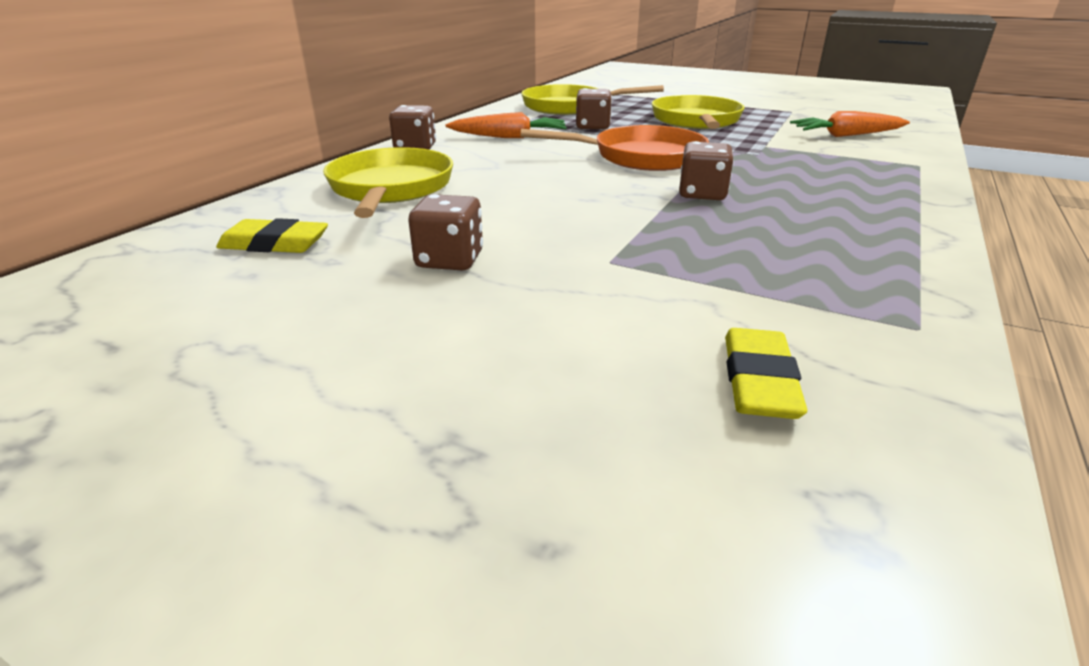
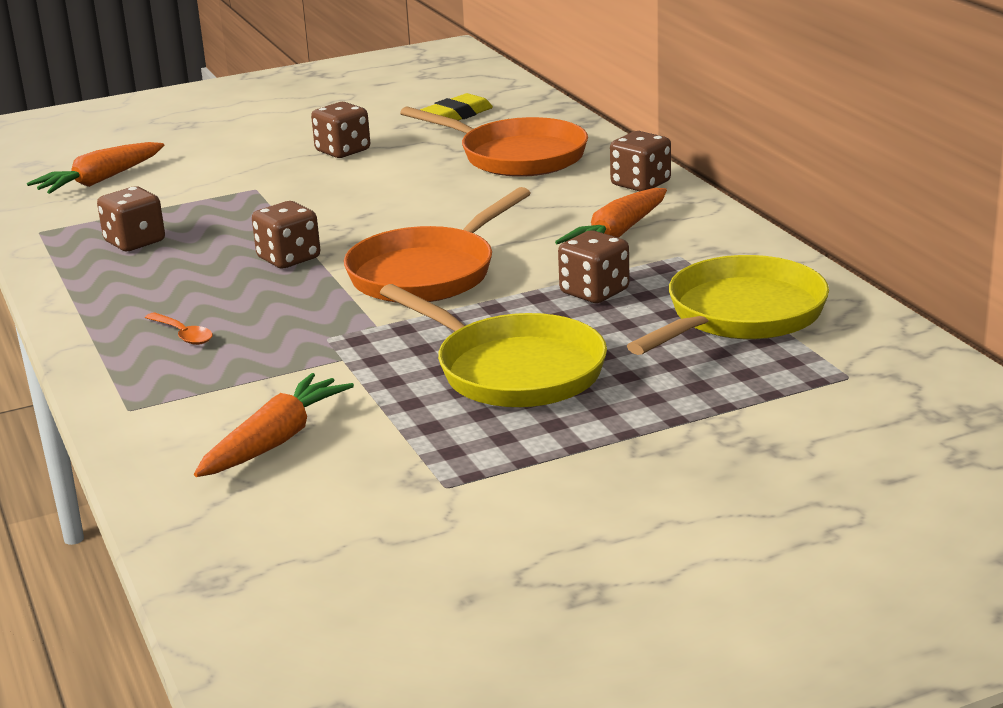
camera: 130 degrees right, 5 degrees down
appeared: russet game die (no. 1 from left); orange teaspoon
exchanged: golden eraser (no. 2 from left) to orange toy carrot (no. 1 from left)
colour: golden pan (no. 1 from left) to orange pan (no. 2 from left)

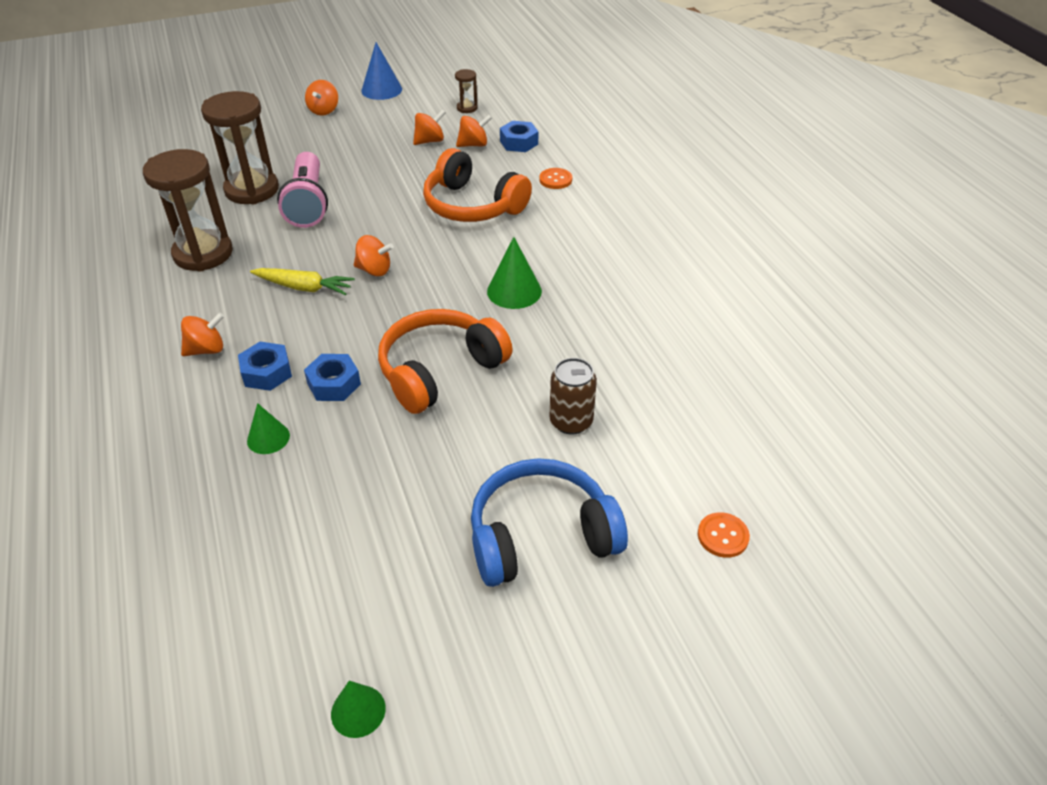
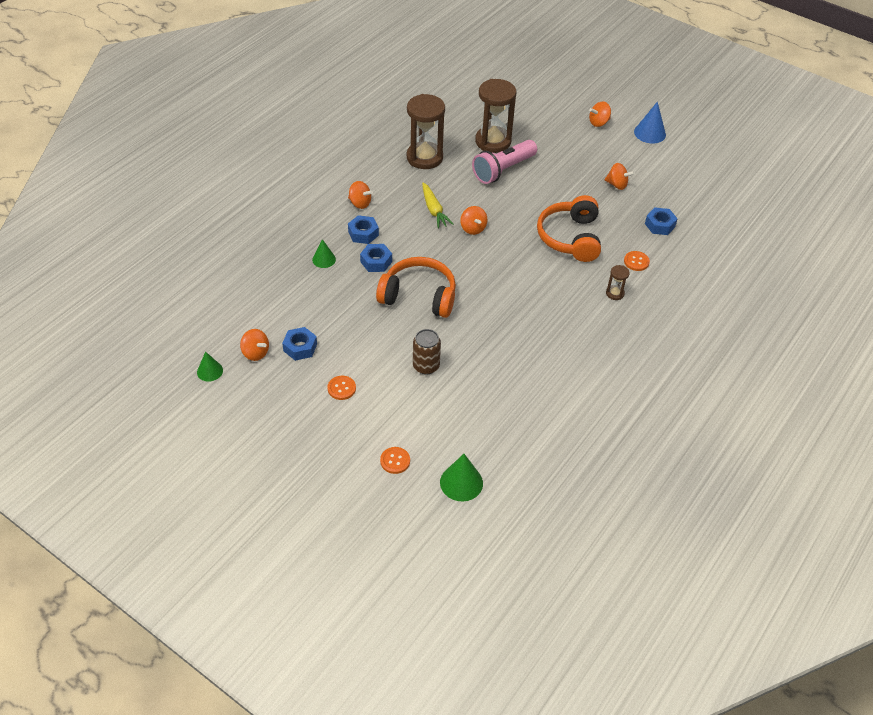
camera: 55 degrees right, 5 degrees up
appeared: blue nut (no. 1 from left)
relocated: russet hourglass (no. 3 from left); orange toy top (no. 5 from left in the first image) to orange toy top (no. 1 from left); emerald cone (no. 3 from left)
exchanged: blue headset to orange shirt button (no. 1 from left)

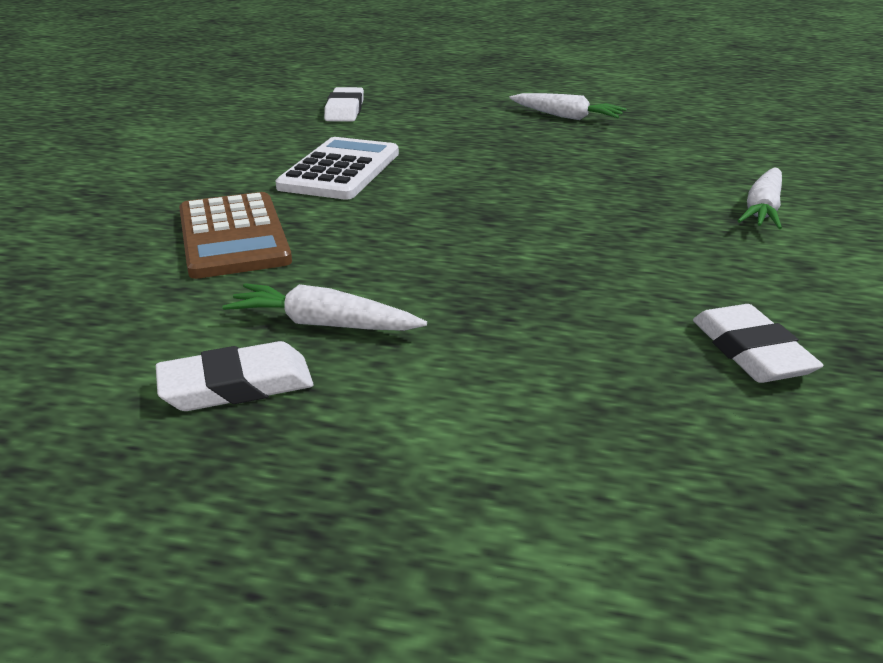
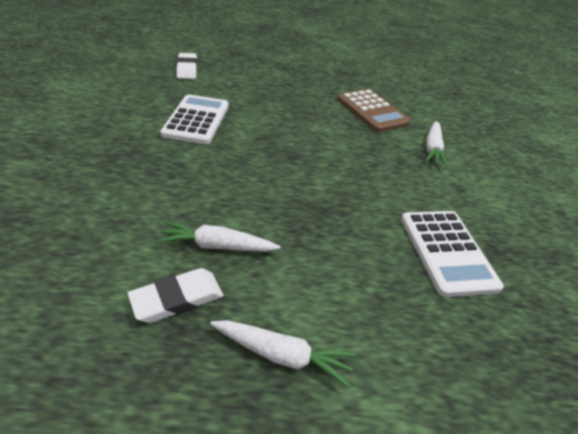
camera: 15 degrees left, 10 degrees up
relocated: russet calculator; snow-white toy carrot (no. 2 from left)
exchanged: snow-white eraser (no. 3 from left) to snow-white calculator (no. 2 from left)

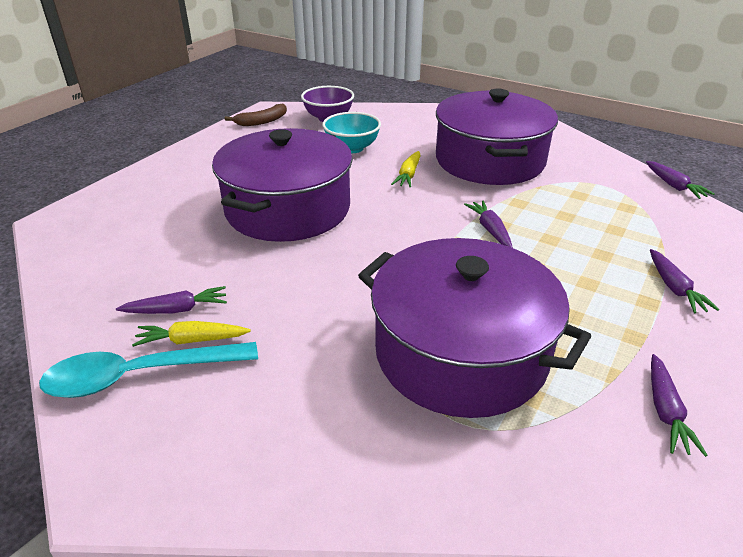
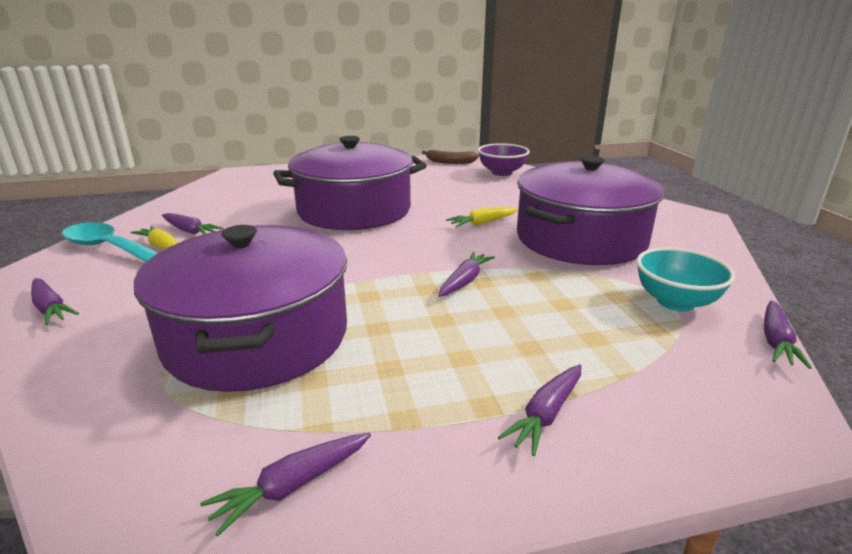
camera: 45 degrees right, 10 degrees down
appeared: purple toy carrot (no. 1 from left)
relocated: turquoise bowl

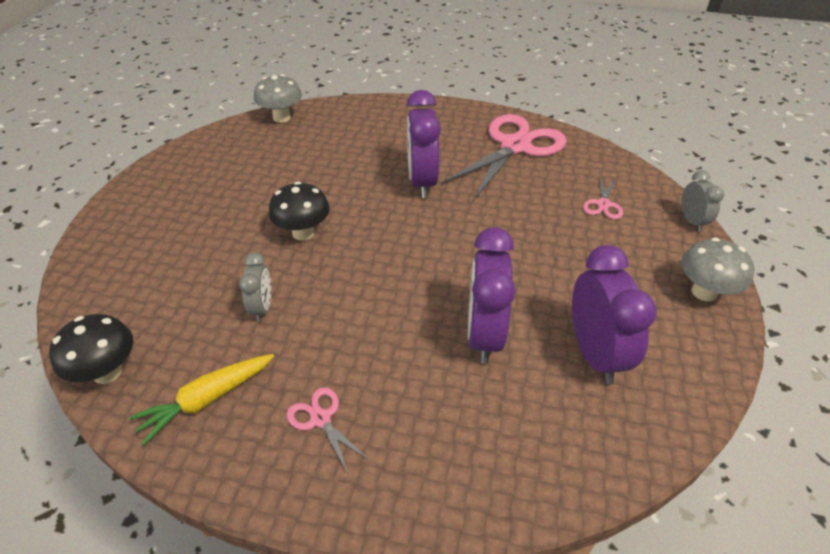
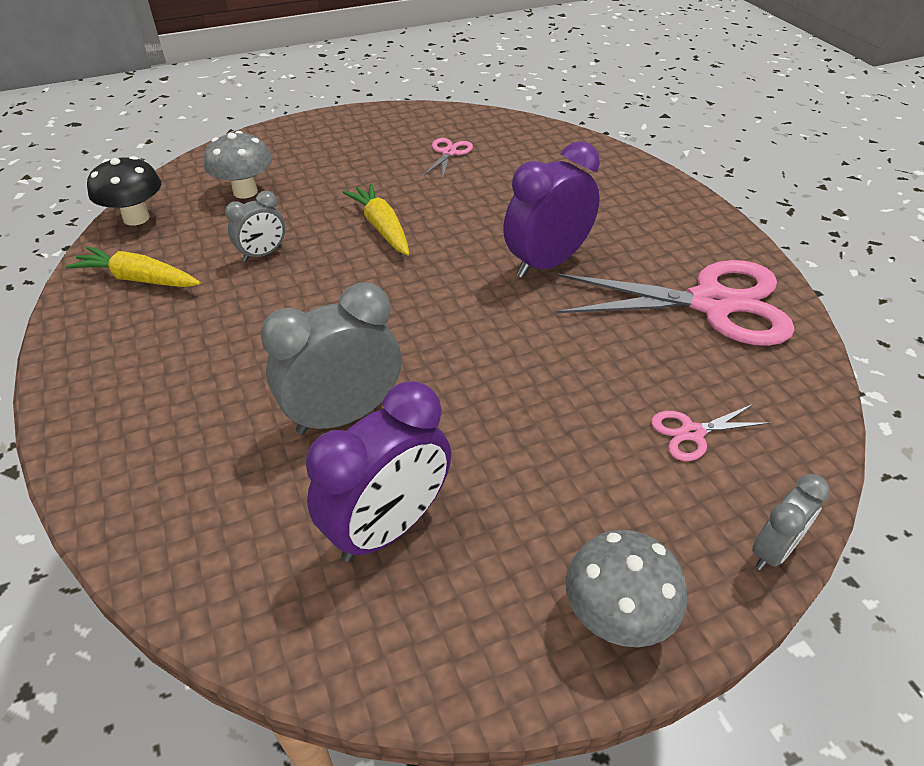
camera: 55 degrees right, 0 degrees up
relocated: grey toadstool (no. 1 from left); pink pair of scissors (no. 1 from left)
exchanged: jet-black toadstool (no. 2 from left) to golden toy carrot (no. 2 from left)
colour: purple clock (no. 2 from left) to grey clock (no. 2 from left)

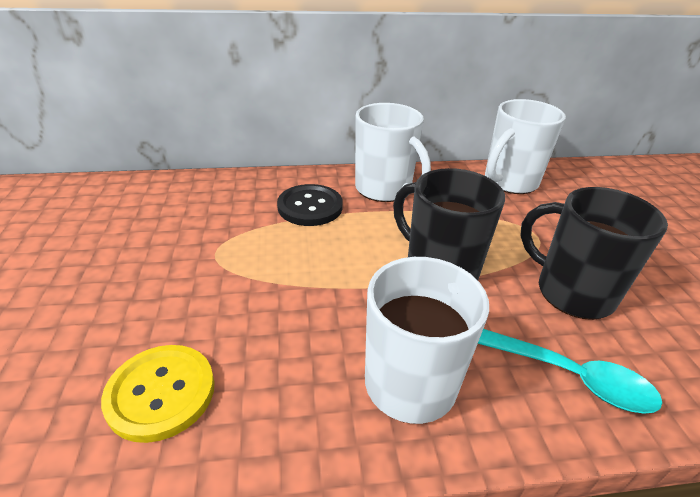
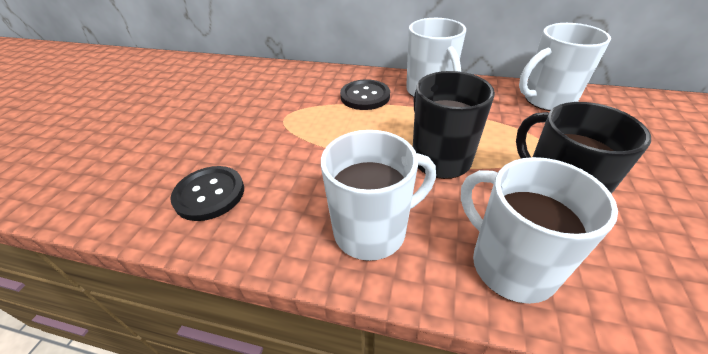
camera: 25 degrees right, 5 degrees up
exchanged: turquoise teaspoon to snow-white tea mug (no. 3 from left)
colour: golden shirt button to jet-black shirt button (no. 1 from left)

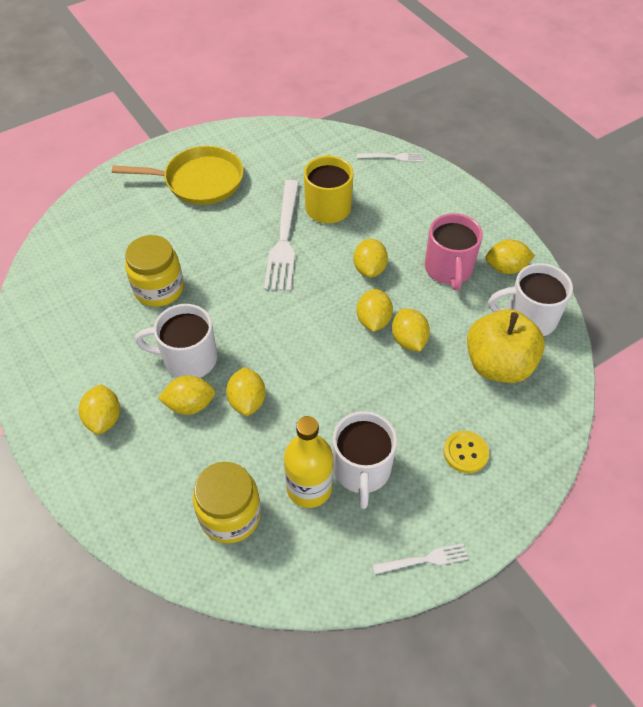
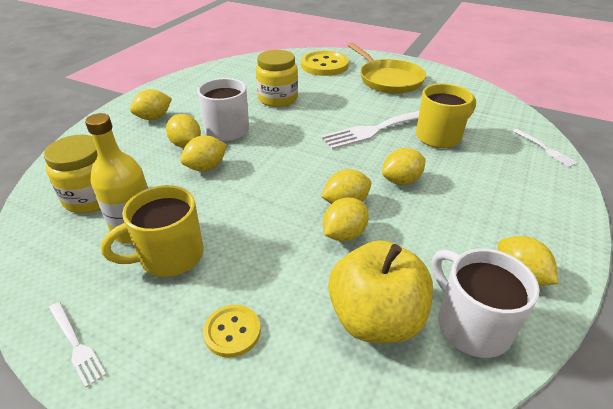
camera: 60 degrees right, 15 degrees down
missing: pink tea mug
appeared: golden shirt button (no. 2 from left)
colour: snow-white tea mug (no. 2 from left) to golden tea mug (no. 1 from left)

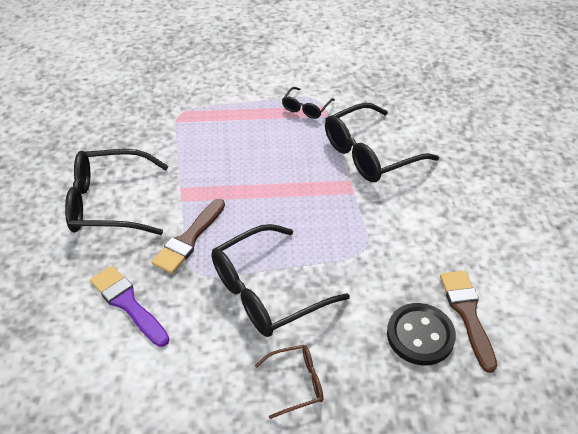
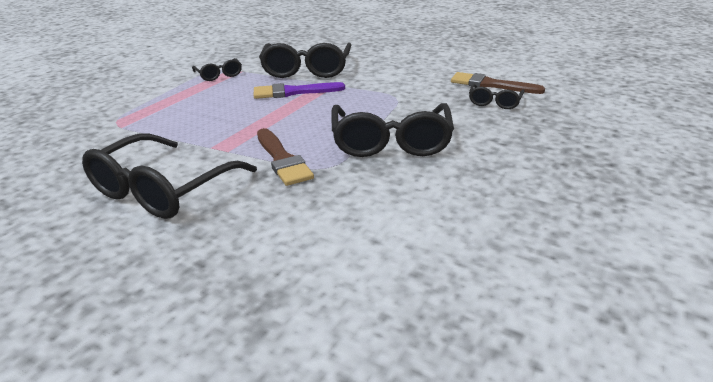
camera: 55 degrees left, 15 degrees down
missing: russet glasses
relocated: purple paintbrush
exchanged: jet-black shirt button to jet-black glasses (no. 5 from left)

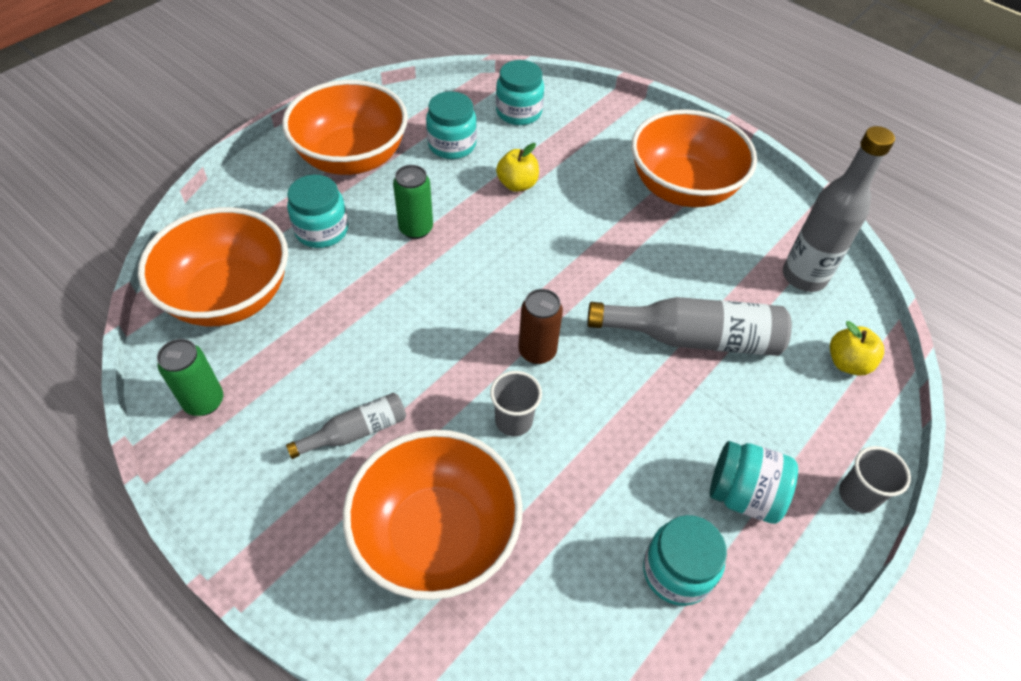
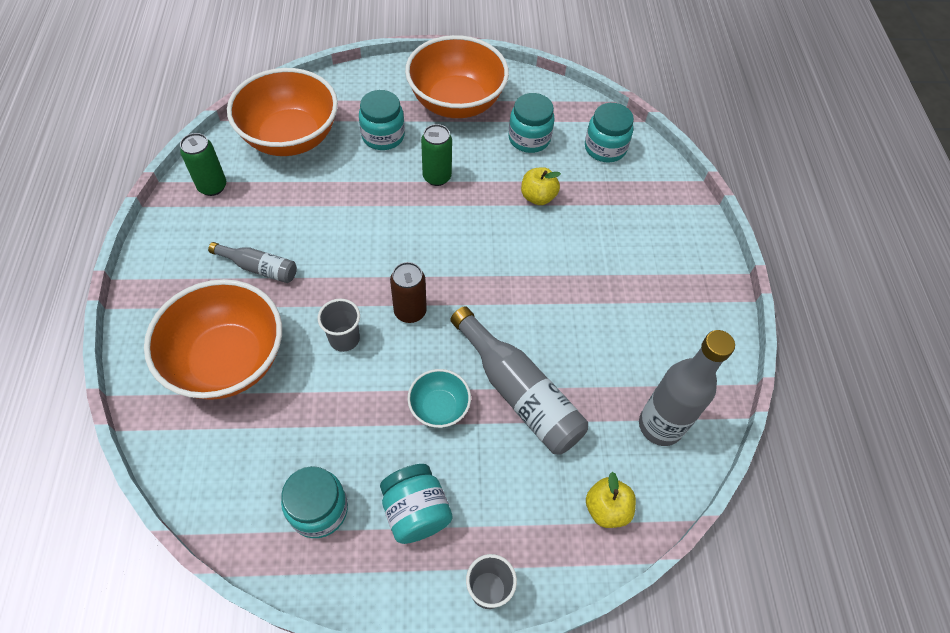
camera: 45 degrees right, 5 degrees up
missing: orange bowl (no. 4 from left)
appeared: turquoise bowl

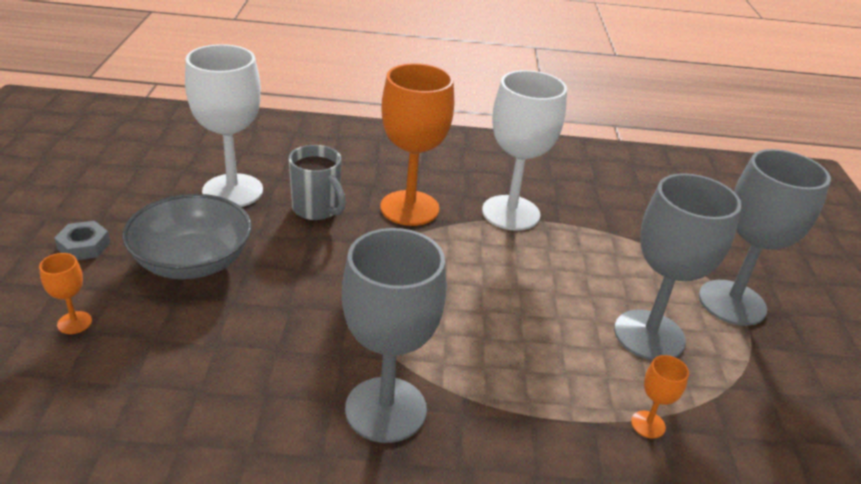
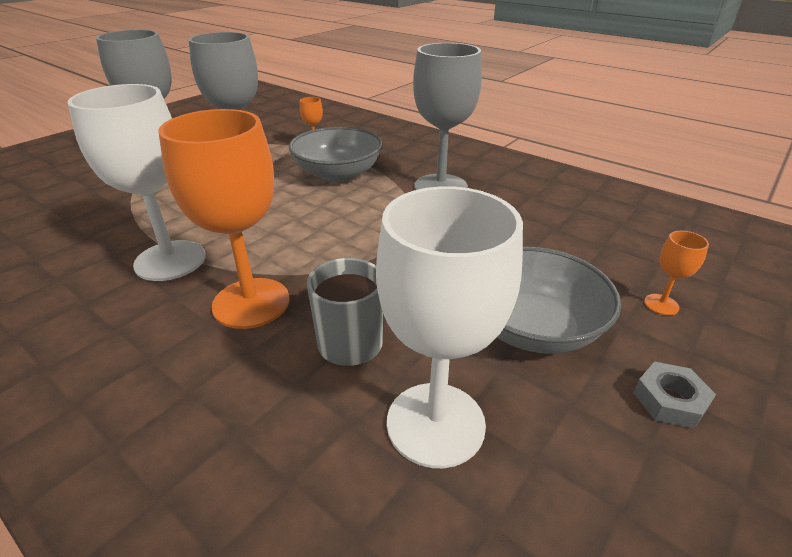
camera: 140 degrees left, 0 degrees up
appeared: grey bowl (no. 1 from left)

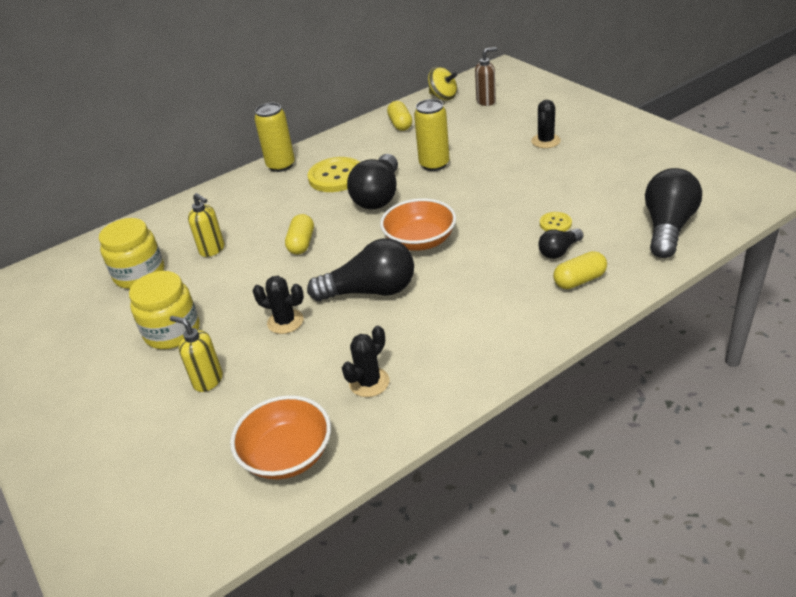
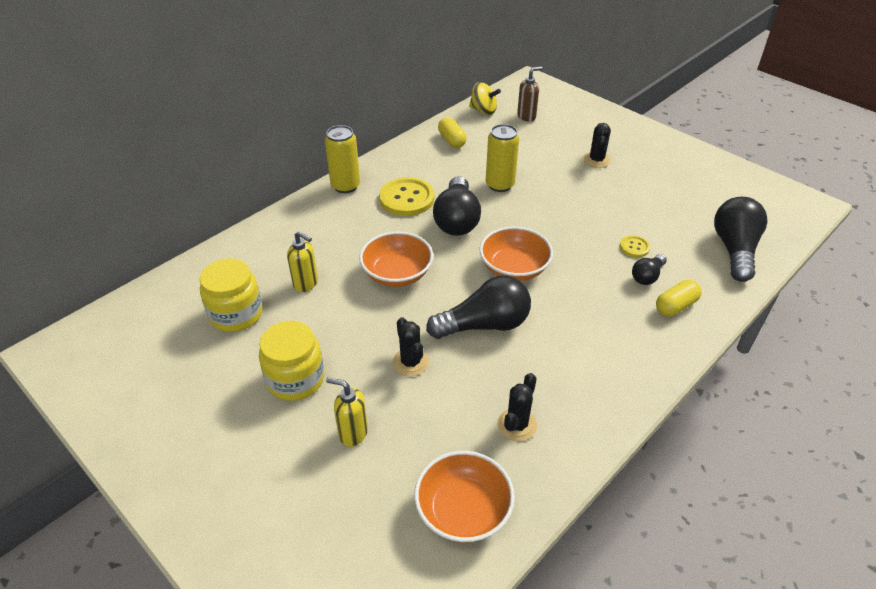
camera: 15 degrees left, 5 degrees up
exchanged: golden capsule (no. 1 from left) to orange bowl (no. 1 from left)
spun: jet-black cactus (no. 1 from left) 60 degrees clockwise

